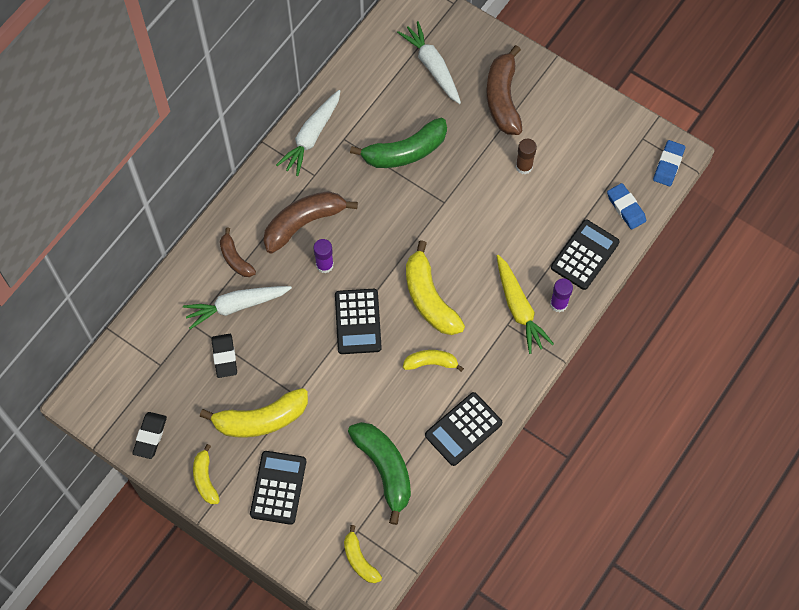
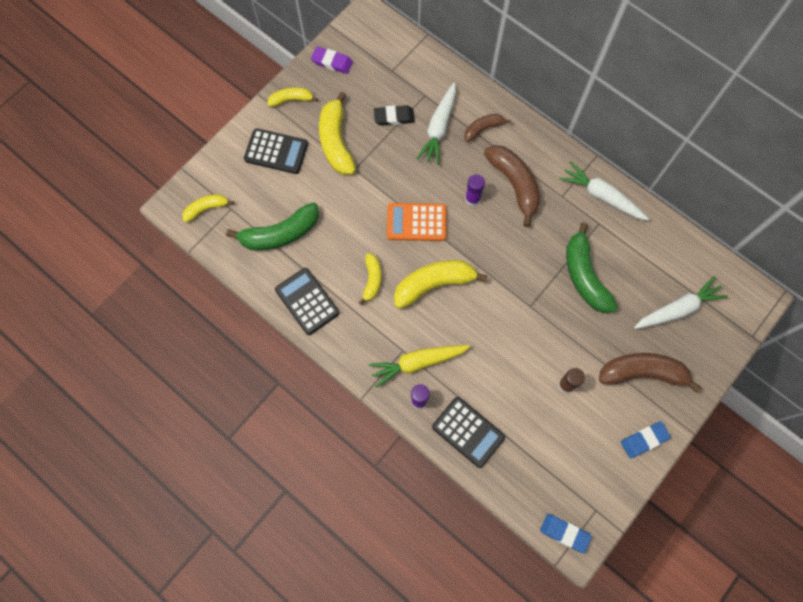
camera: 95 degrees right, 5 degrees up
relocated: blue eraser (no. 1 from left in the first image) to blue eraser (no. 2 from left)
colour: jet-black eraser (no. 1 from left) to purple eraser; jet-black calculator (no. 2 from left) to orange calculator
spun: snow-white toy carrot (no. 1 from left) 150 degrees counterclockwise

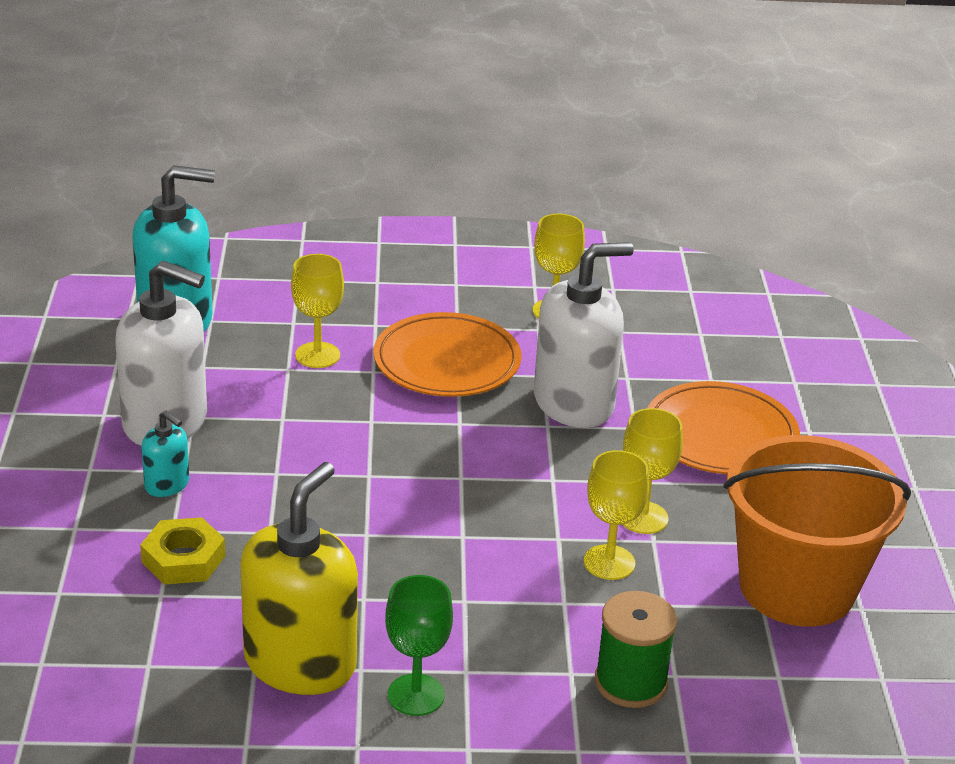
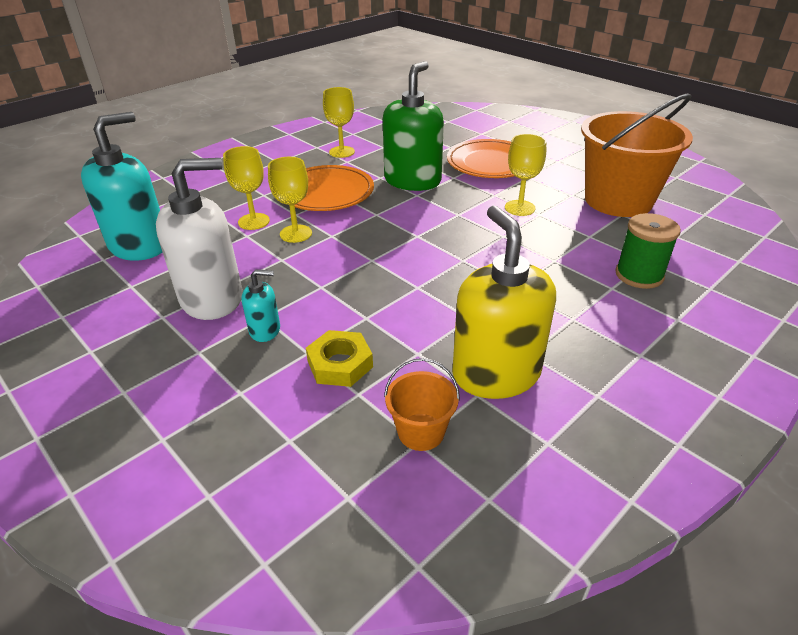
camera: 40 degrees left, 5 degrees up
missing: emerald wine glass
appeared: orange sand bucket (no. 1 from left)
relocated: golden wine glass (no. 3 from left in the first image) to golden wine glass (no. 2 from left)
colour: snow-white soap dispenser (no. 2 from left) to emerald soap dispenser

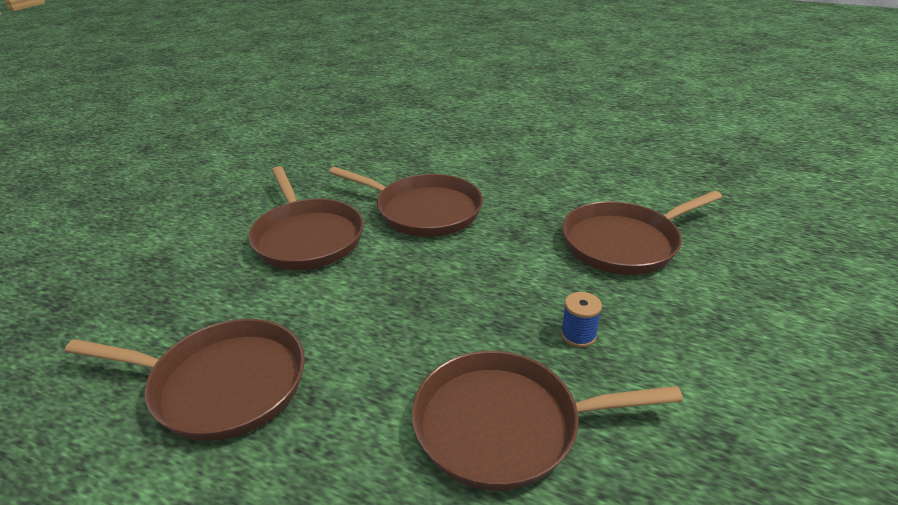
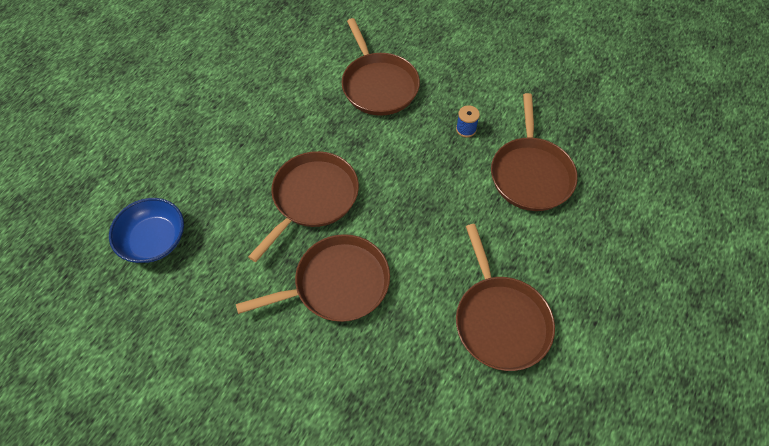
camera: 85 degrees left, 25 degrees up
appeared: blue bowl
spun: russet pan (no. 1 from left in the first image) 150 degrees clockwise

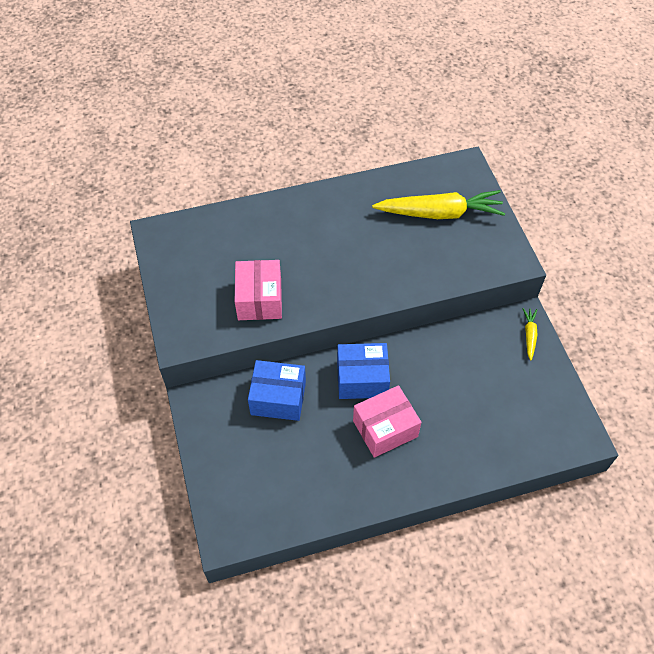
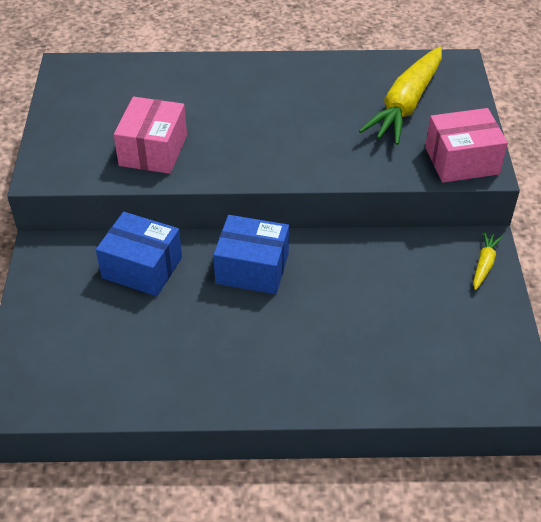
camera: 15 degrees right, 10 degrees down
relocated: pink package (no. 2 from left)
spun: golden toy carrot (no. 1 from left) 105 degrees clockwise

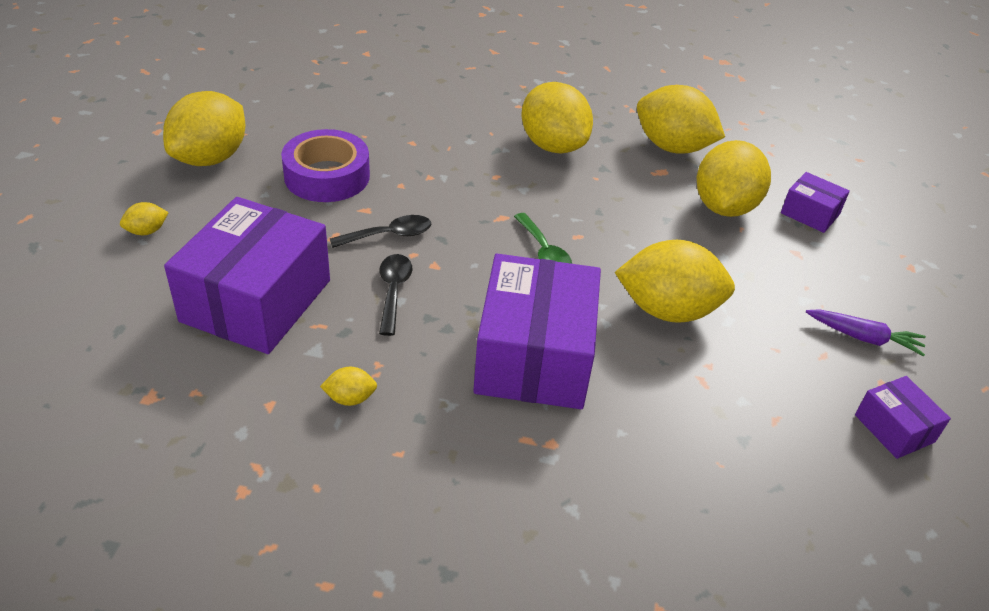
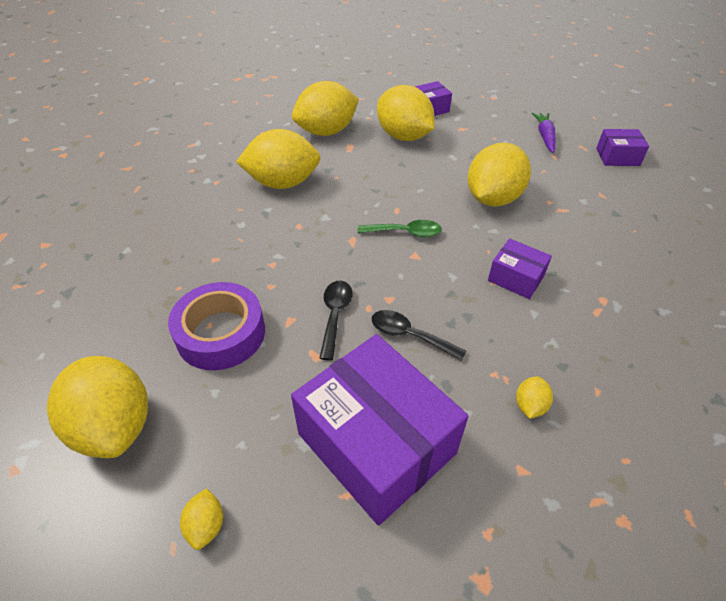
camera: 60 degrees left, 5 degrees up
spun: purple toy carrot 45 degrees counterclockwise
size: purple package (no. 2 from left in the first image) x0.47

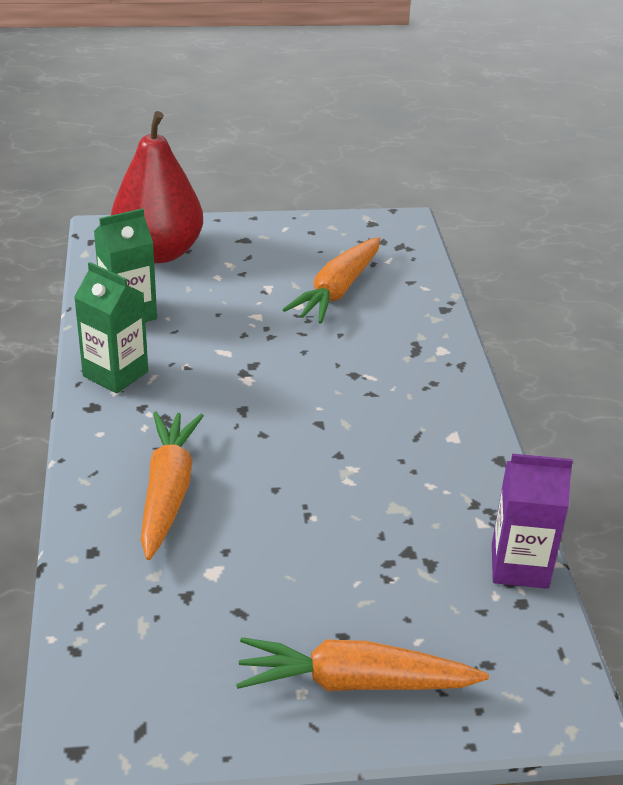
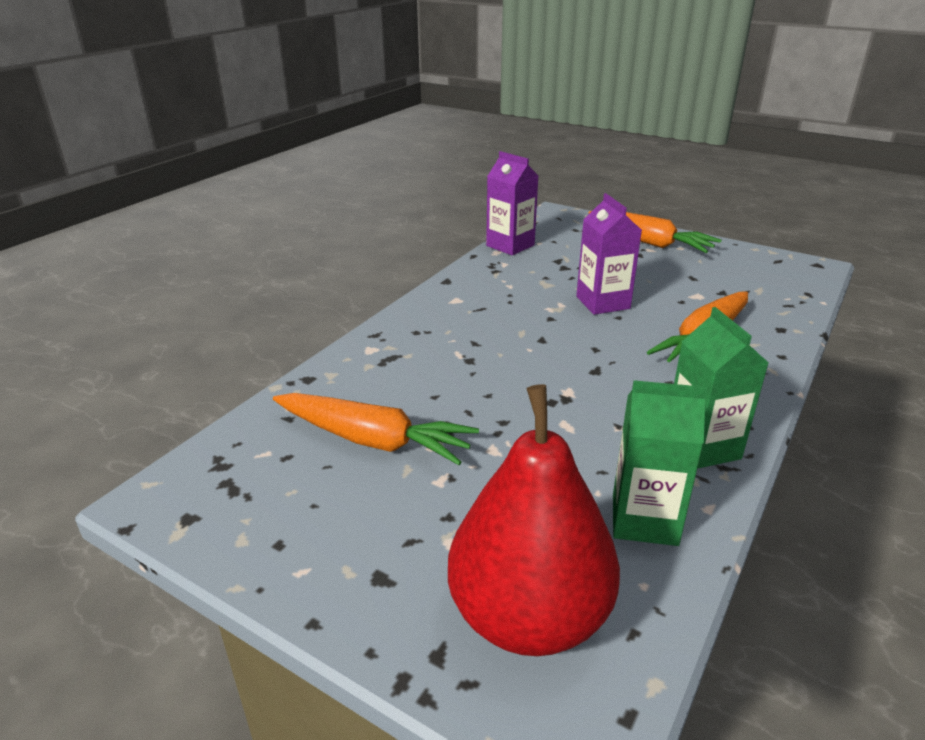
camera: 140 degrees left, 5 degrees down
appeared: purple milk carton (no. 2 from left)
spun: orange toy carrot (no. 2 from left in the first image) 45 degrees clockwise

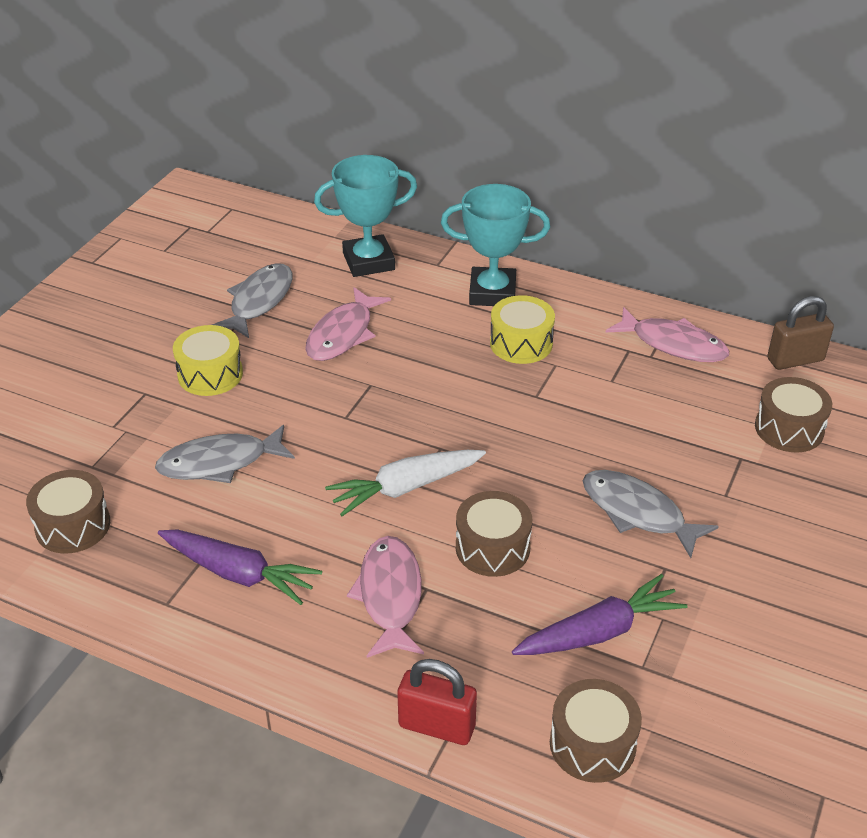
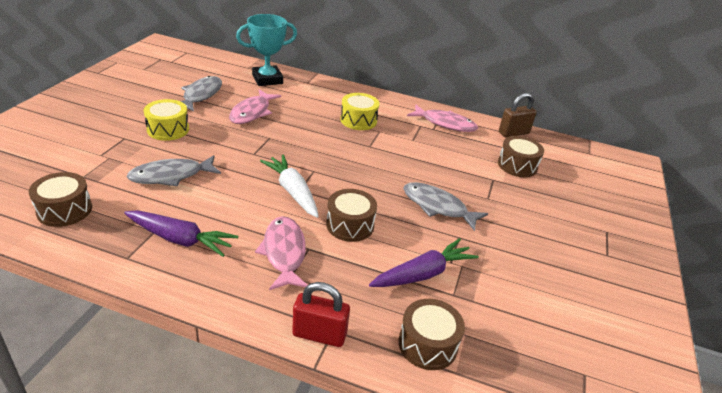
camera: 10 degrees left, 5 degrees down
missing: turquoise trophy (no. 2 from left)
spun: snow-white toy carrot 90 degrees clockwise

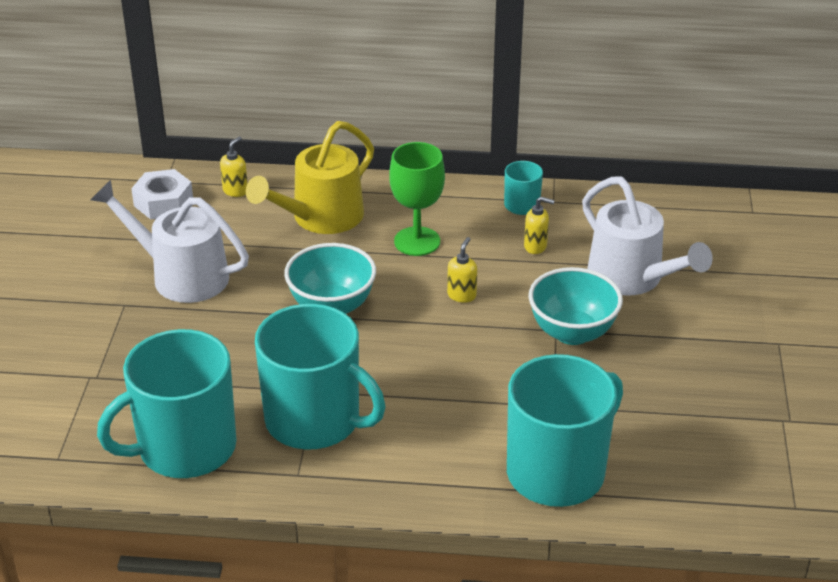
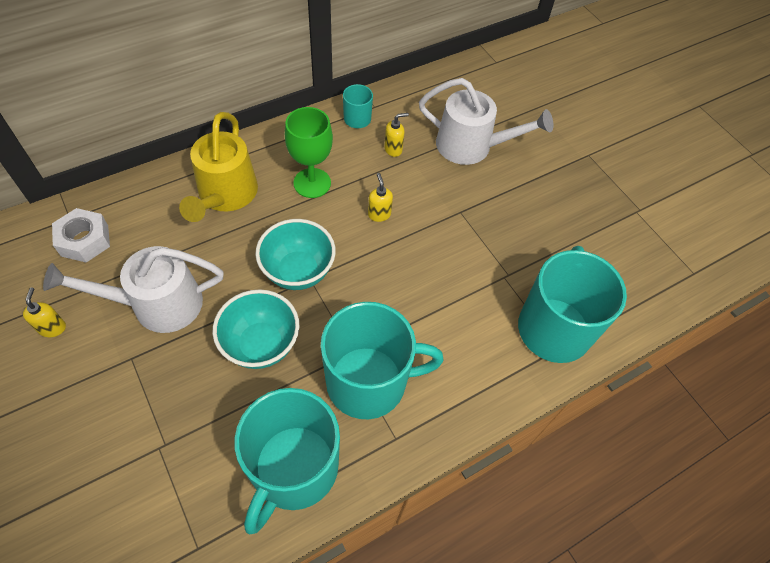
camera: 40 degrees left, 20 degrees up
relocated: golden soap dispenser (no. 1 from left); turquoise bowl (no. 2 from left in the first image) to turquoise bowl (no. 1 from left)

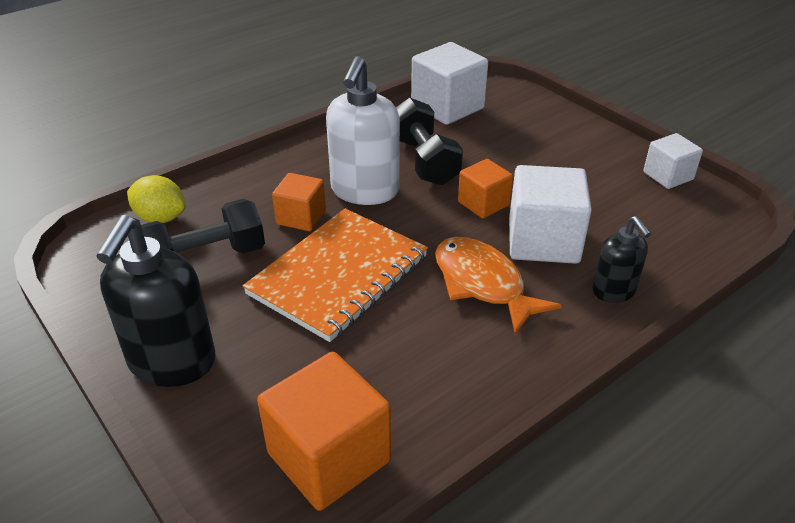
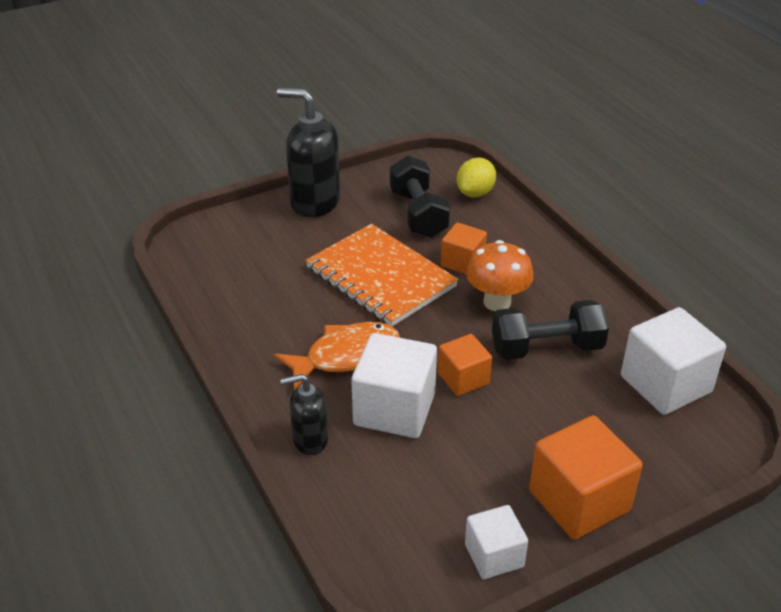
camera: 100 degrees right, 0 degrees up
relocated: orange block (no. 2 from left in the first image) to orange block (no. 3 from left)
exchanged: snow-white soap dispenser to orange toadstool

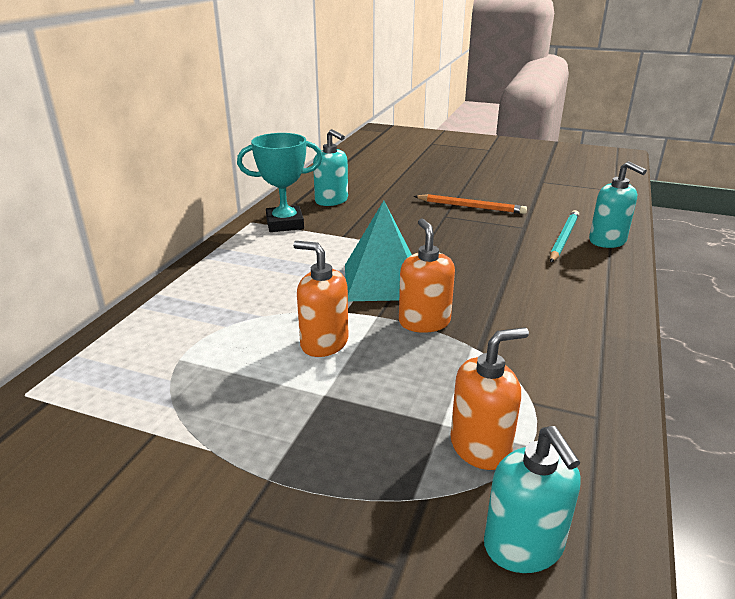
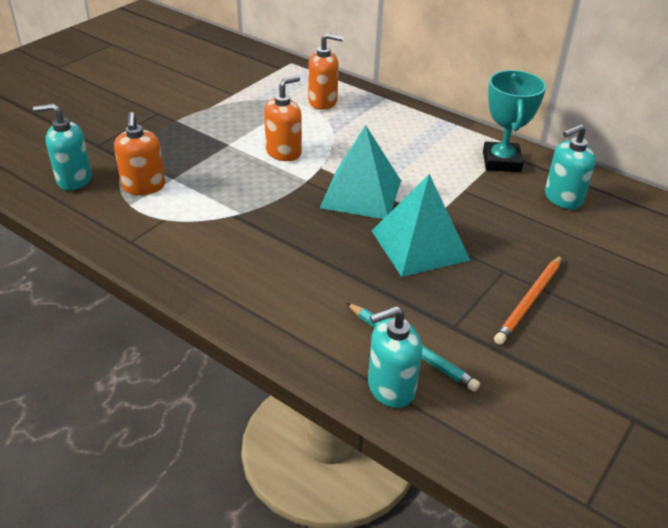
camera: 105 degrees right, 10 degrees up
appeared: turquoise pyramid shape (no. 2 from left)
relocated: orange soap dispenser (no. 2 from left in the first image) to orange soap dispenser (no. 3 from left)

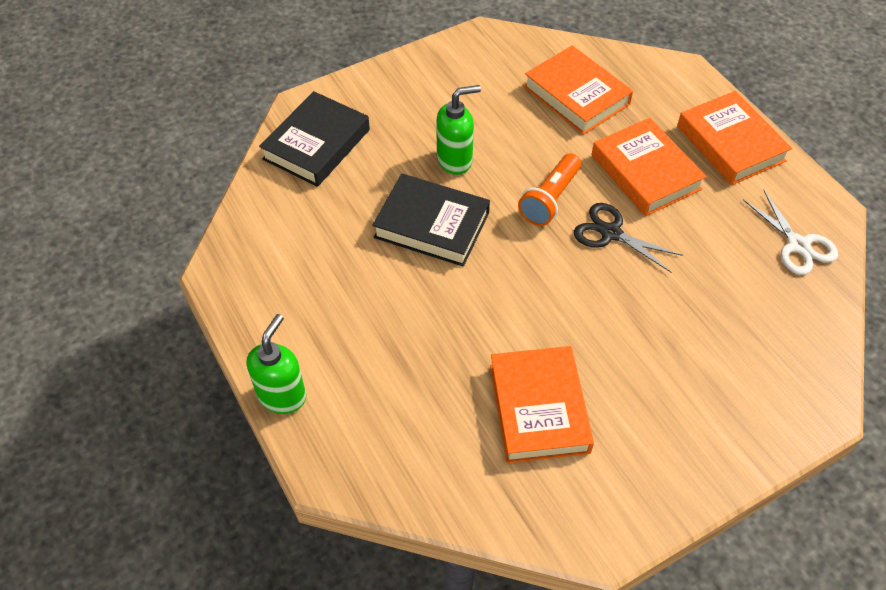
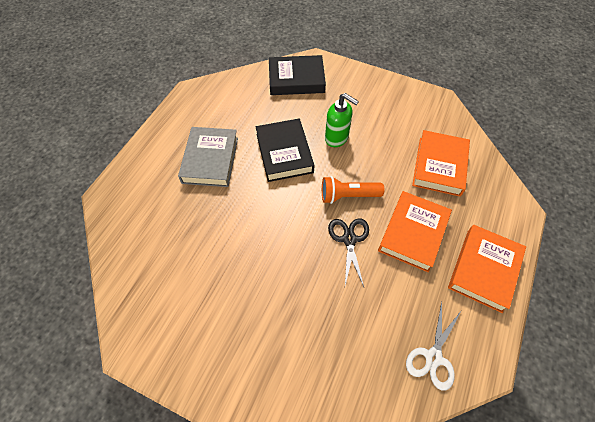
camera: 55 degrees right, 5 degrees up
missing: emerald soap dispenser (no. 1 from left); orange hardcover (no. 1 from left)
appeared: grey hardcover

